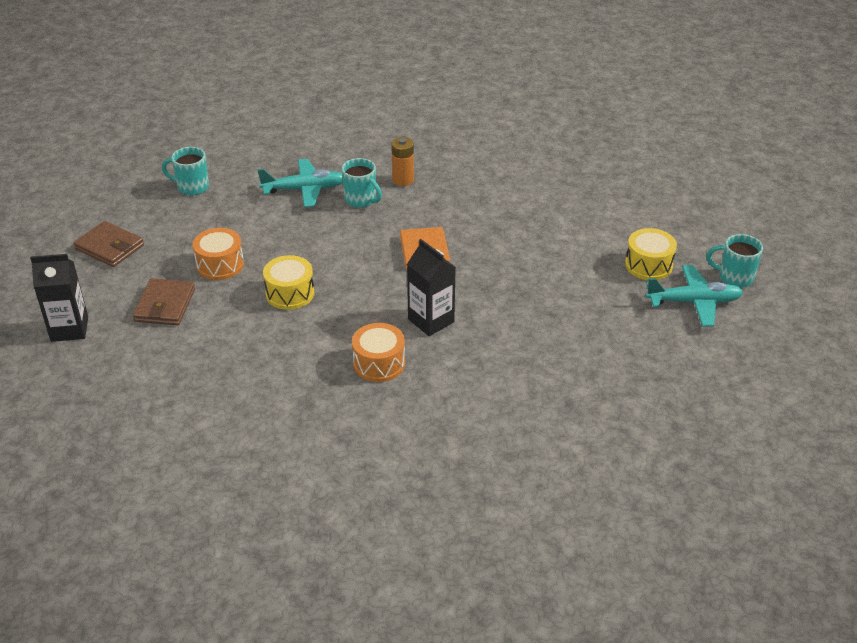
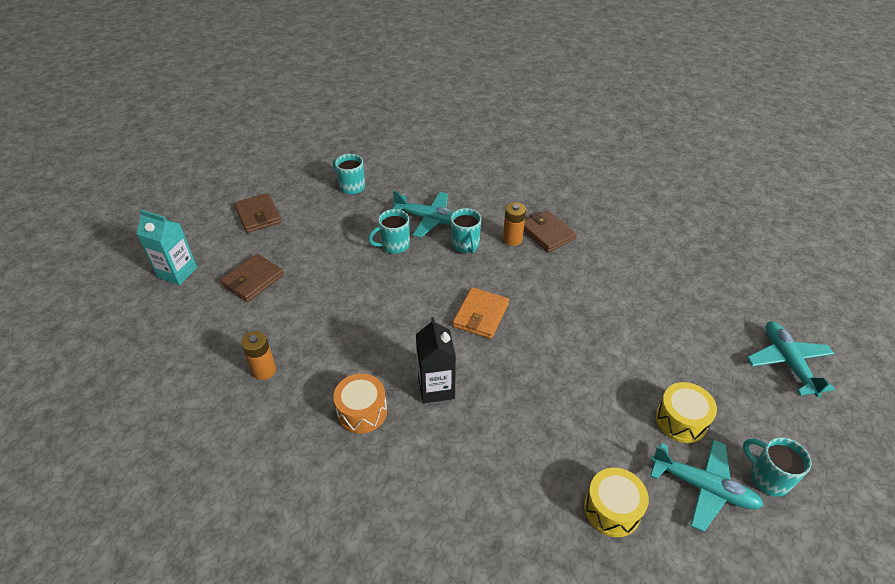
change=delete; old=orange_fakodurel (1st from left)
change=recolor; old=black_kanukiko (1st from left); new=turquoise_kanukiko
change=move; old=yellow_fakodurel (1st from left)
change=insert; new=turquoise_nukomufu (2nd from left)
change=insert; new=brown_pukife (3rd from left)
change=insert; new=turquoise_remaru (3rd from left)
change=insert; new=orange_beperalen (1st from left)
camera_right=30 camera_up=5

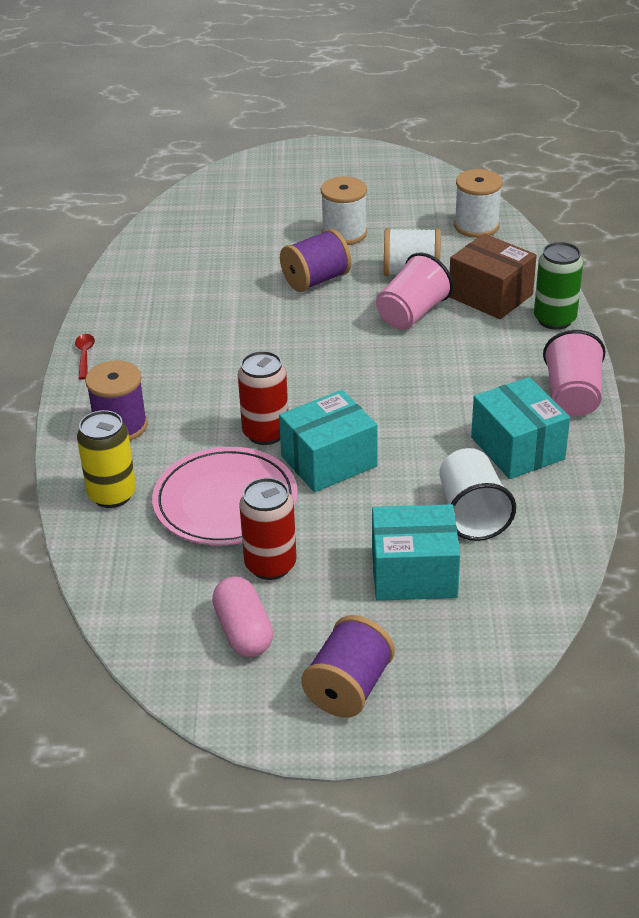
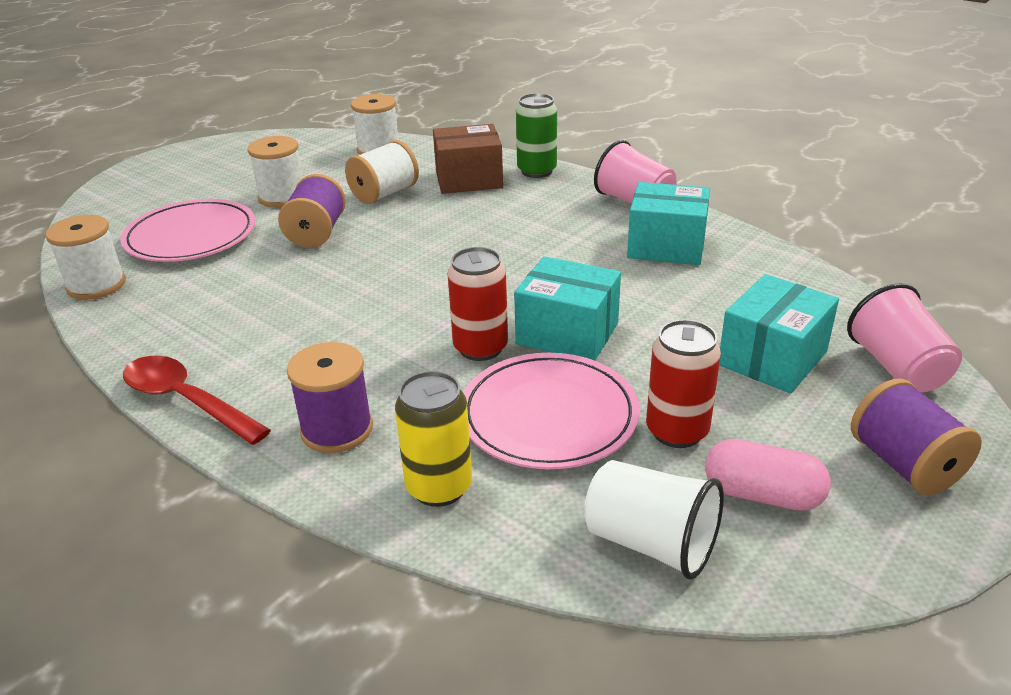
change=move; old=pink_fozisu (1st from left in the first image); new=pink_fozisu (2nd from left)
change=resize; old=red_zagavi; factor=2.04
change=rotate; old=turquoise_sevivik (1st from left); degrees=-75
change=move; old=white_fozisu
change=insert; new=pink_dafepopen (1st from left)
change=insert; new=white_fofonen (1st from left)
camera_right=-50 camera_up=-5

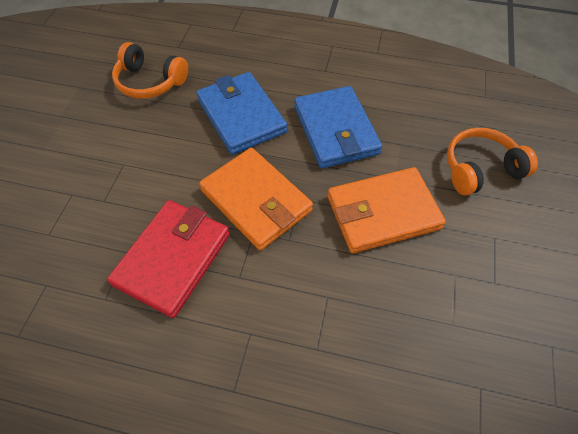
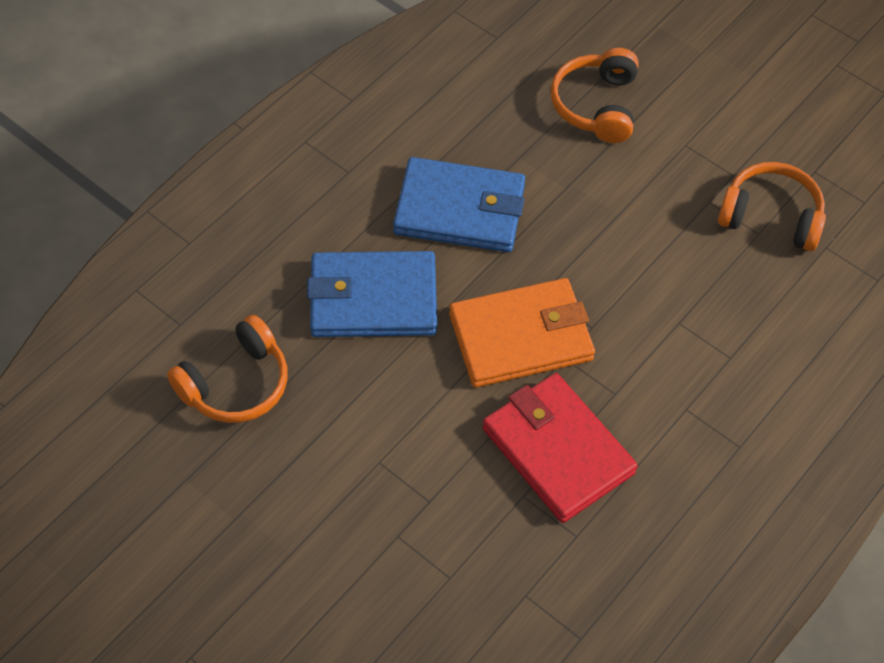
change=delete; old=orange_pukife (2nd from left)
change=insert; new=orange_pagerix (3rd from left)
camera_right=-65 camera_up=0

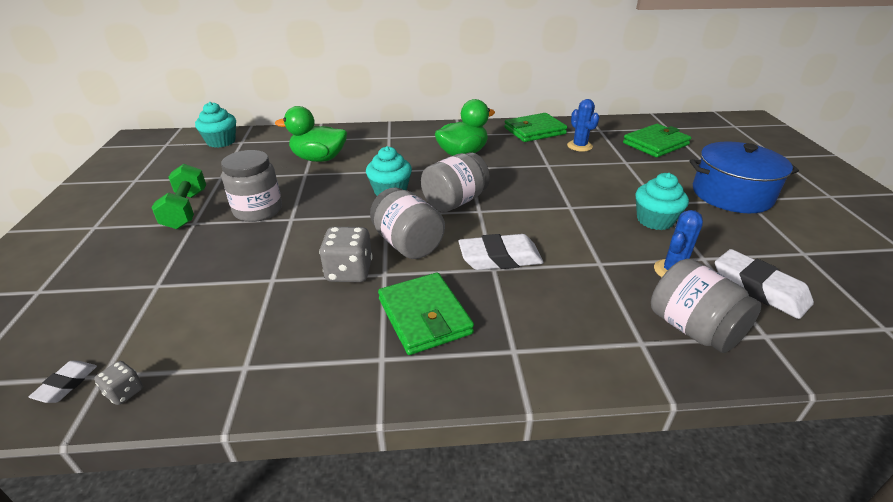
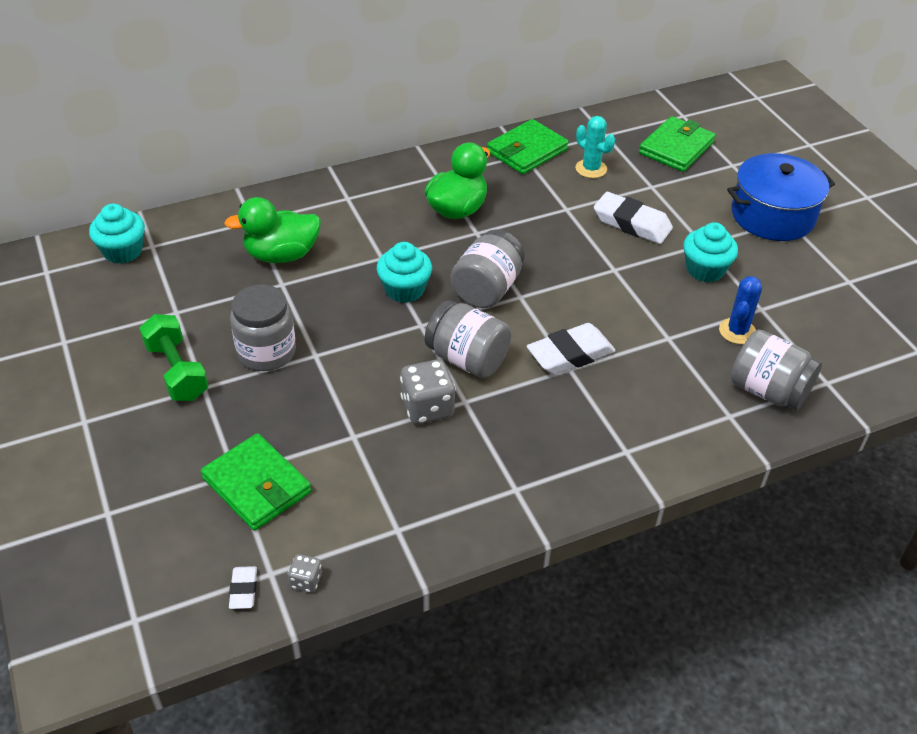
change=recolor; old=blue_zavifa (1st from left); new=turquoise_zavifa
change=move; old=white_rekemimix (3rd from left)
change=move; old=green_pukife (1st from left)
camera_right=-20 camera_up=10

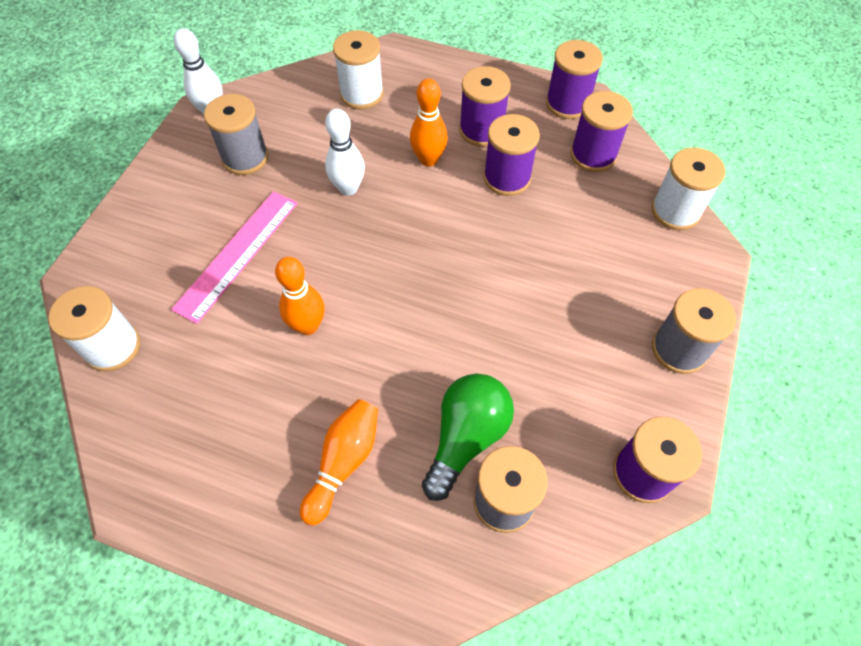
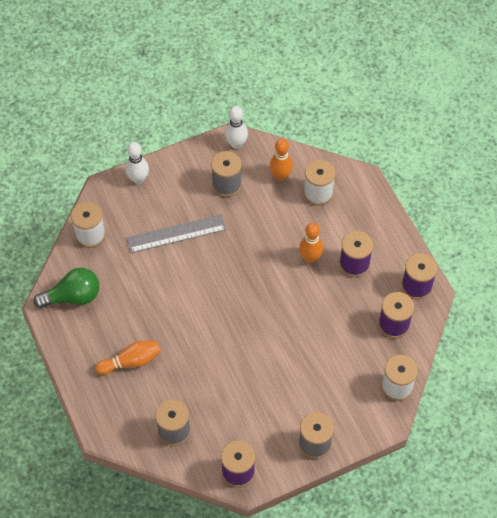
change=move; old=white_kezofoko (2nd from left in the first image); new=white_kezofoko (1st from left)
change=delete; old=purple_fofonen (2nd from left)
change=recolor; old=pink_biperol; new=grey_biperol
change=move; old=orange_kezofoko (1st from left in the first image); new=orange_kezofoko (2nd from left)
change=move; old=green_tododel
camera_right=45 camera_up=0

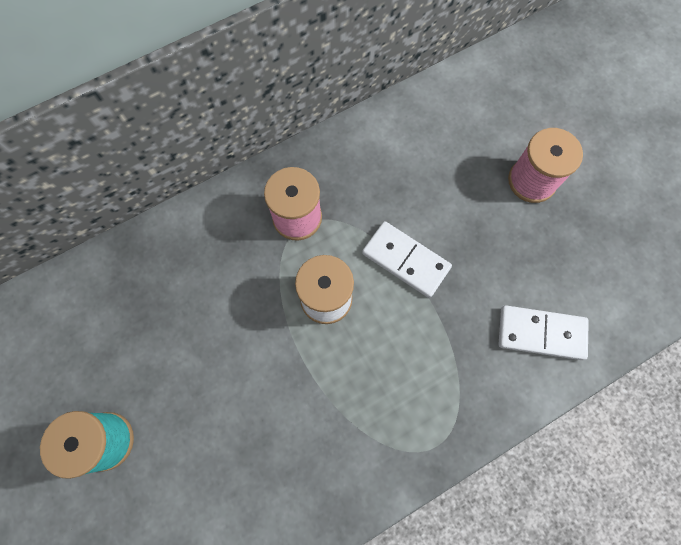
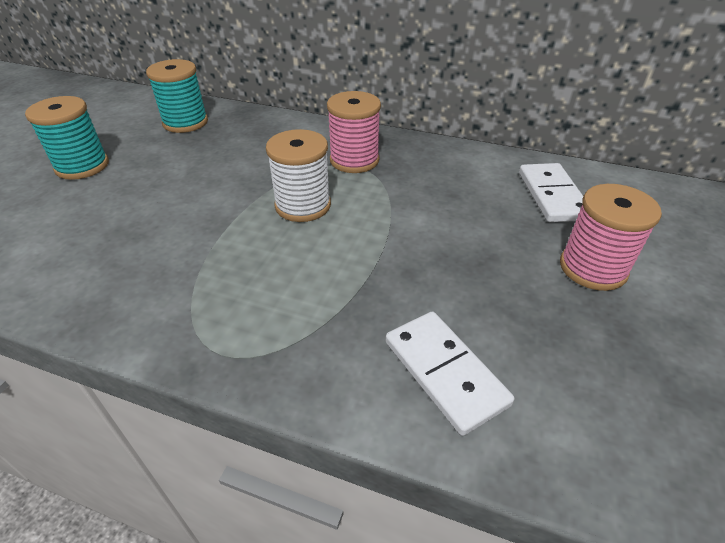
change=move; old=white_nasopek (1st from left in the first image); new=white_nasopek (2nd from left)
change=insert; new=turquoise_fofonen (2nd from left)
camera_right=50 camera_up=-30

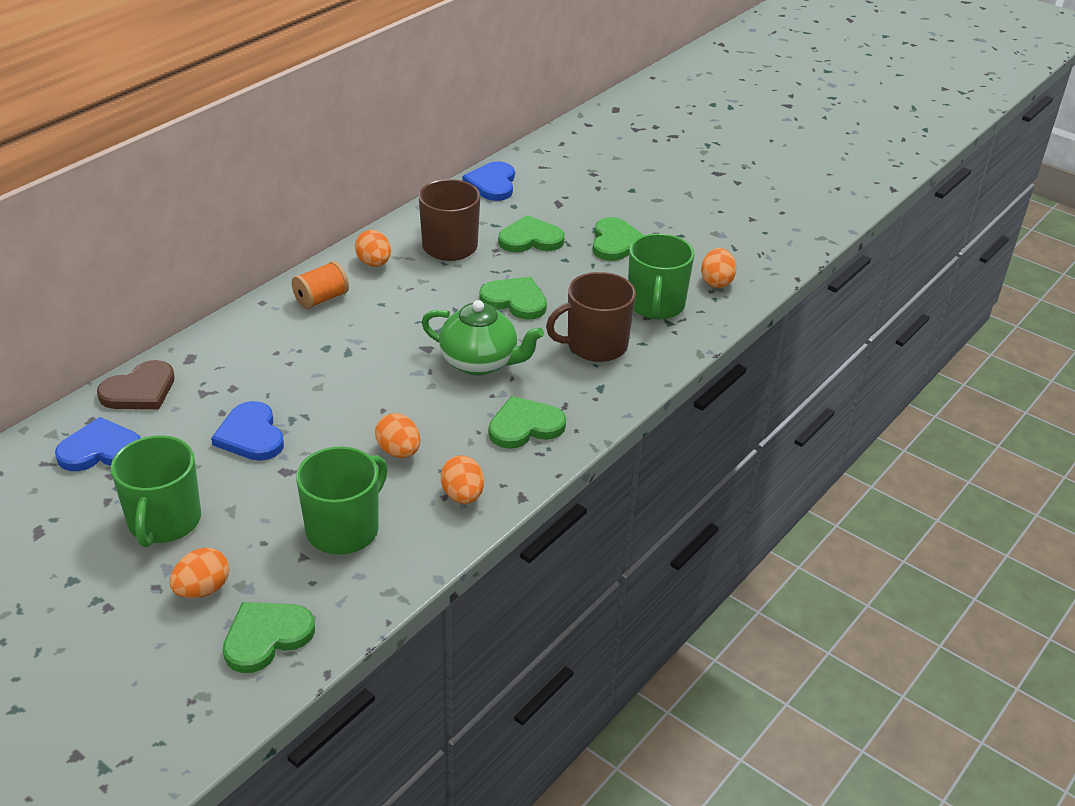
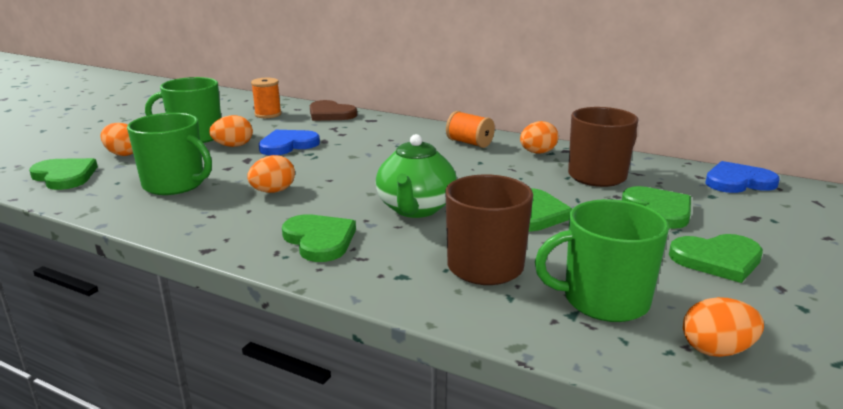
change=replace; old=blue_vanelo (1st from left); new=orange_fofonen (1st from left)
change=move; old=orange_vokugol (4th from left in the first image); new=orange_vokugol (2nd from left)
camera_right=80 camera_up=-15

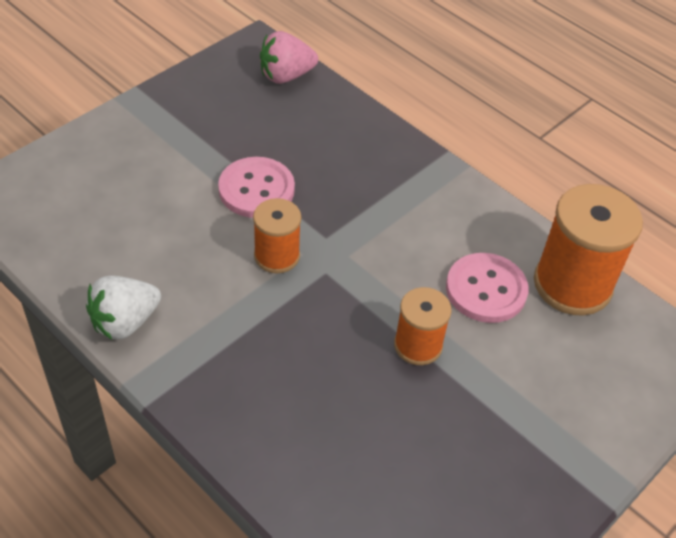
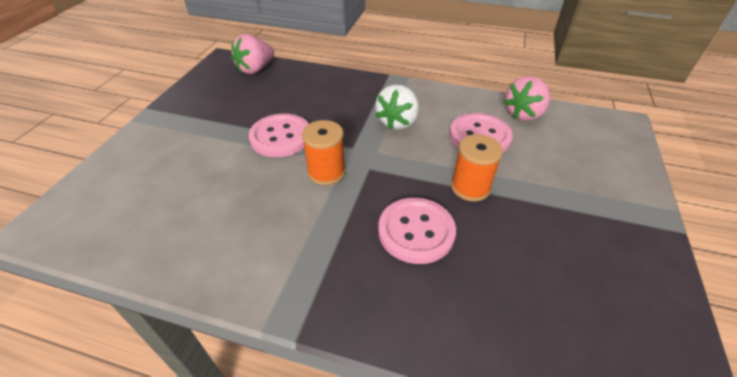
change=replace; old=orange_fofonen (3rd from left); new=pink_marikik (2nd from left)
change=move; old=white_marikik
change=insert; new=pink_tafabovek (2nd from left)
camera_right=-25 camera_up=-5

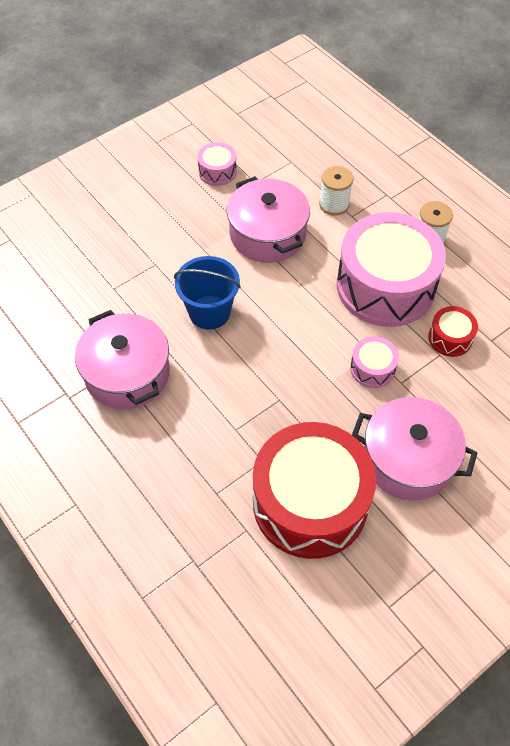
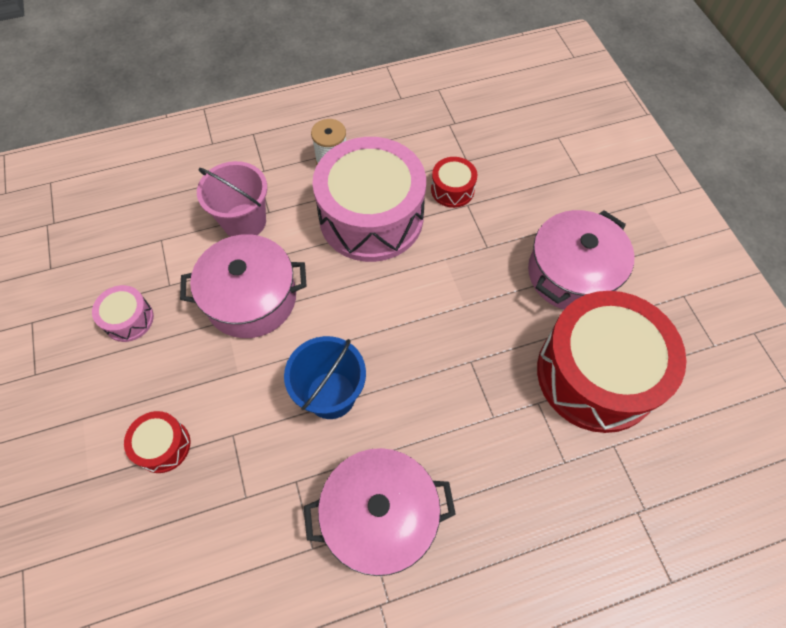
change=replace; old=white_fofonen (1st from left); new=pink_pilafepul
change=delete; old=pink_fakodurel (2nd from left)
change=insert; new=red_fakodurel (1st from left)
camera_right=-70 camera_up=5

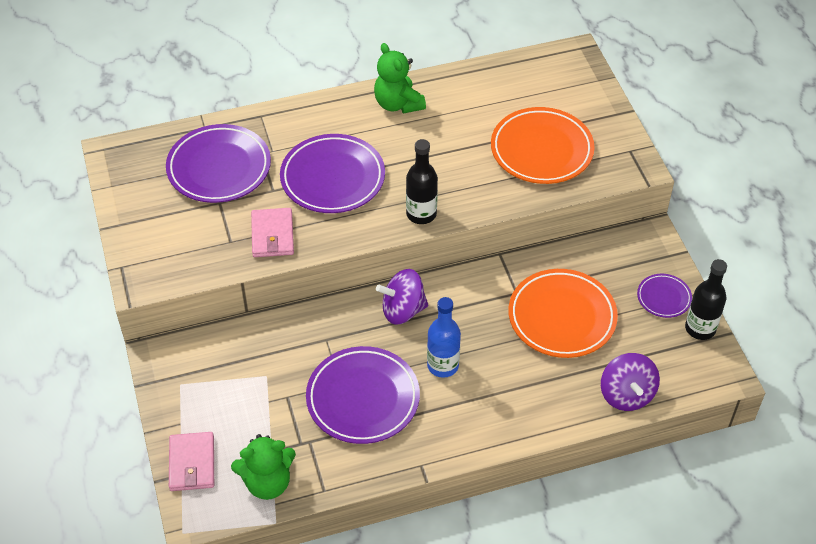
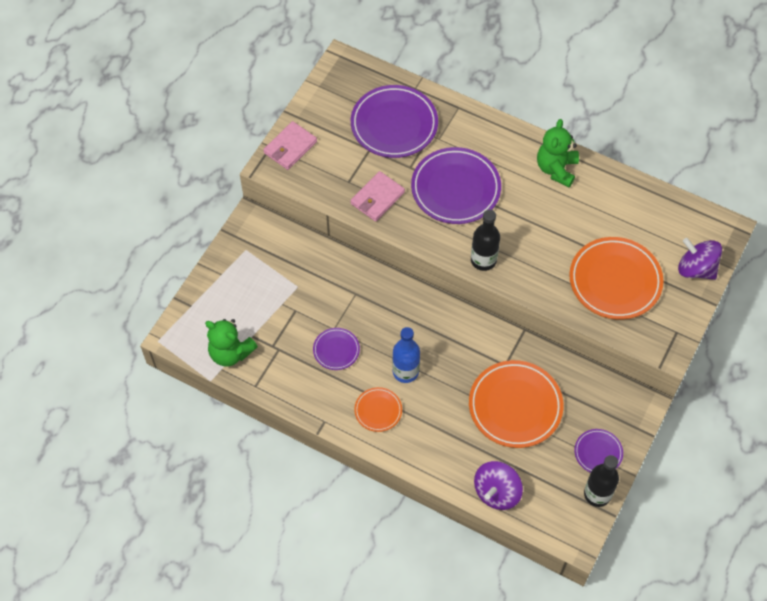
change=move; old=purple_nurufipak (1st from left in the first image); new=purple_nurufipak (2nd from left)
change=resize; old=purple_dafepopen (3rd from left in the first image); factor=0.51
change=move; old=pink_pukife (1st from left)
change=insert; new=orange_dafepopen (1st from left)
camera_right=45 camera_up=10

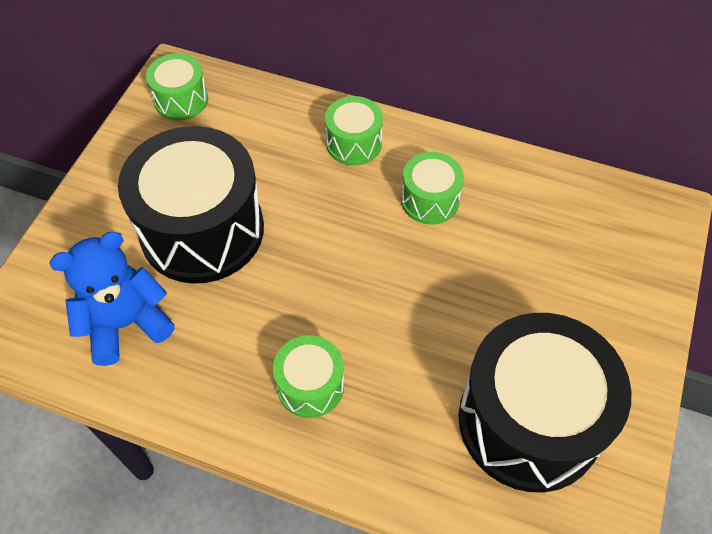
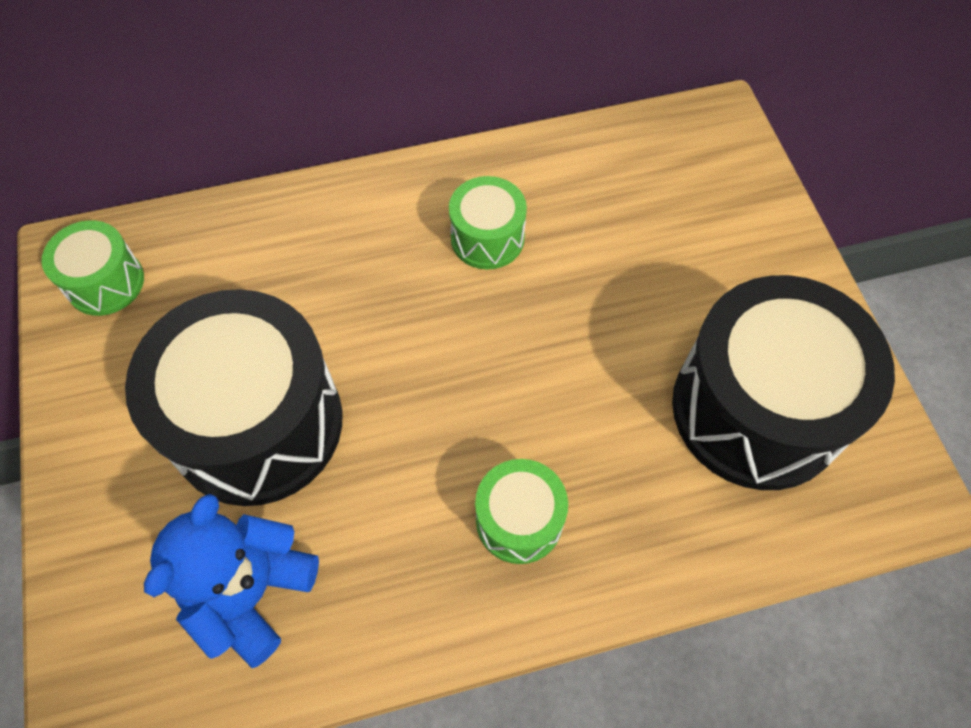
change=delete; old=green_fakodurel (3rd from left)
camera_right=-35 camera_up=5

